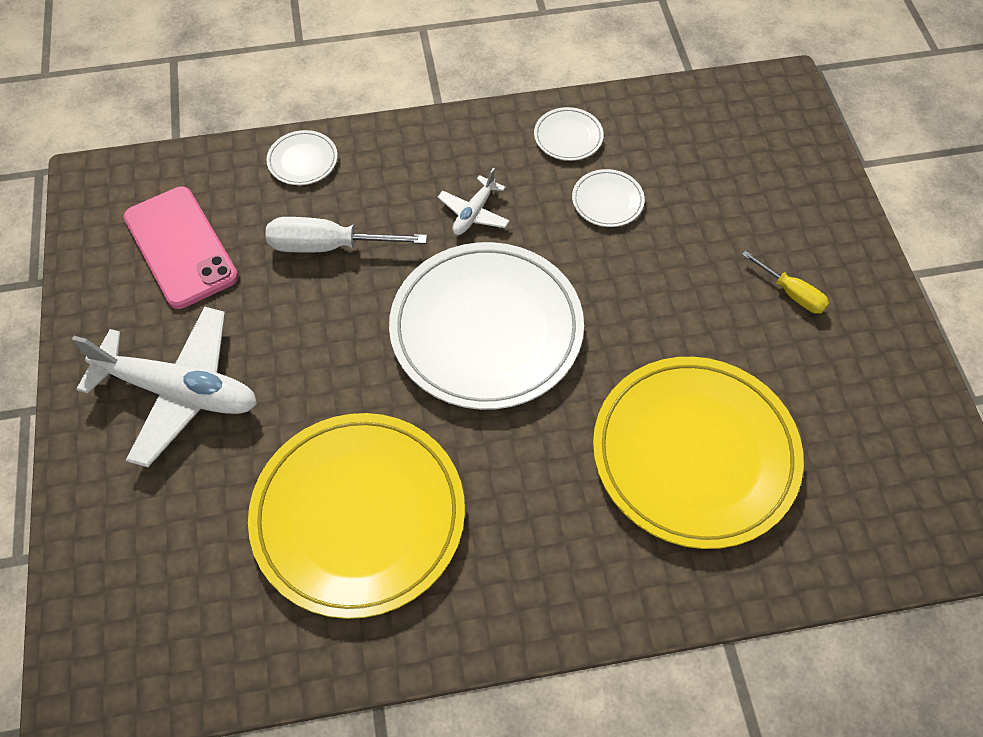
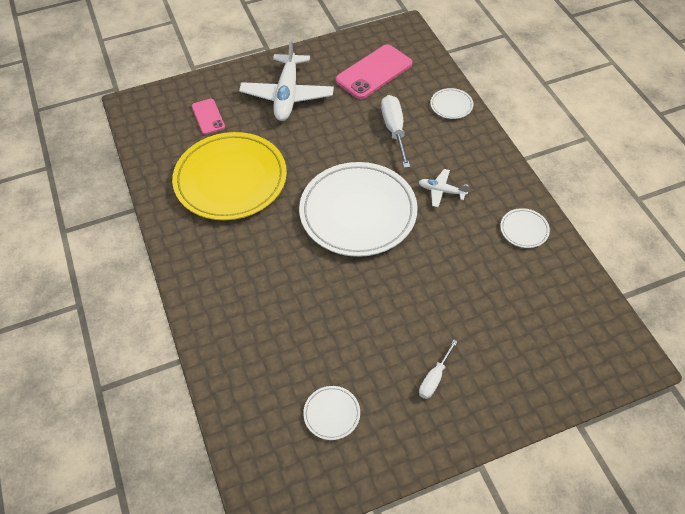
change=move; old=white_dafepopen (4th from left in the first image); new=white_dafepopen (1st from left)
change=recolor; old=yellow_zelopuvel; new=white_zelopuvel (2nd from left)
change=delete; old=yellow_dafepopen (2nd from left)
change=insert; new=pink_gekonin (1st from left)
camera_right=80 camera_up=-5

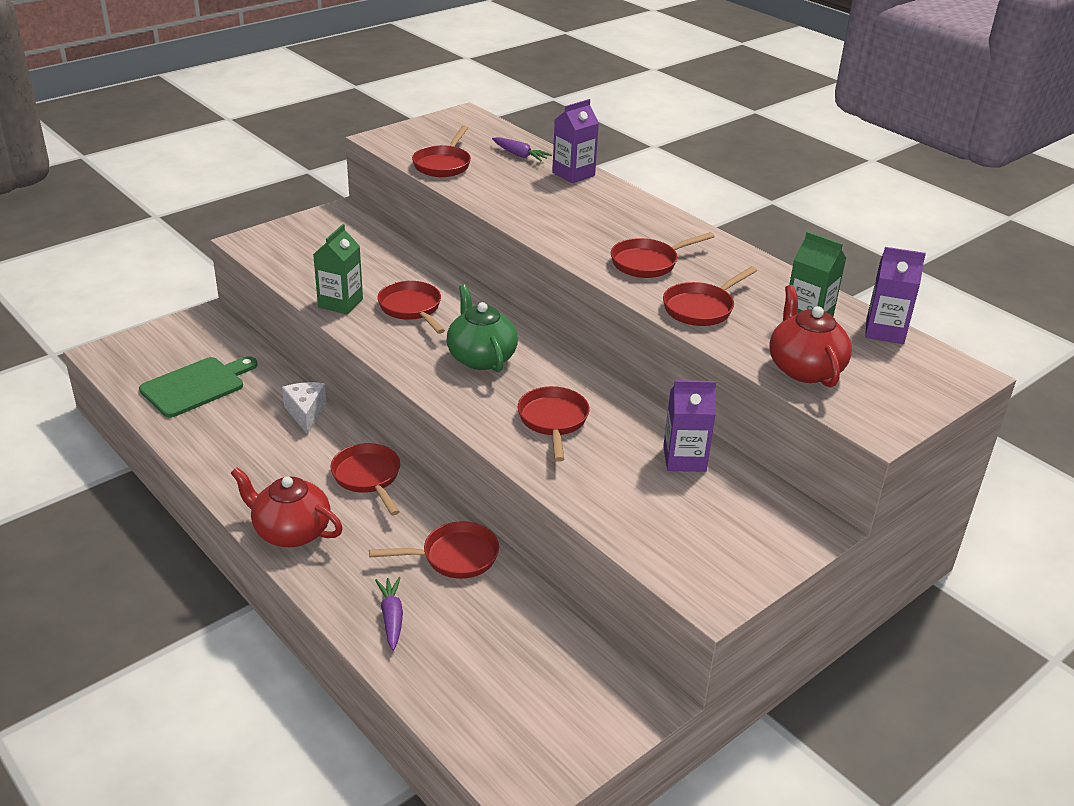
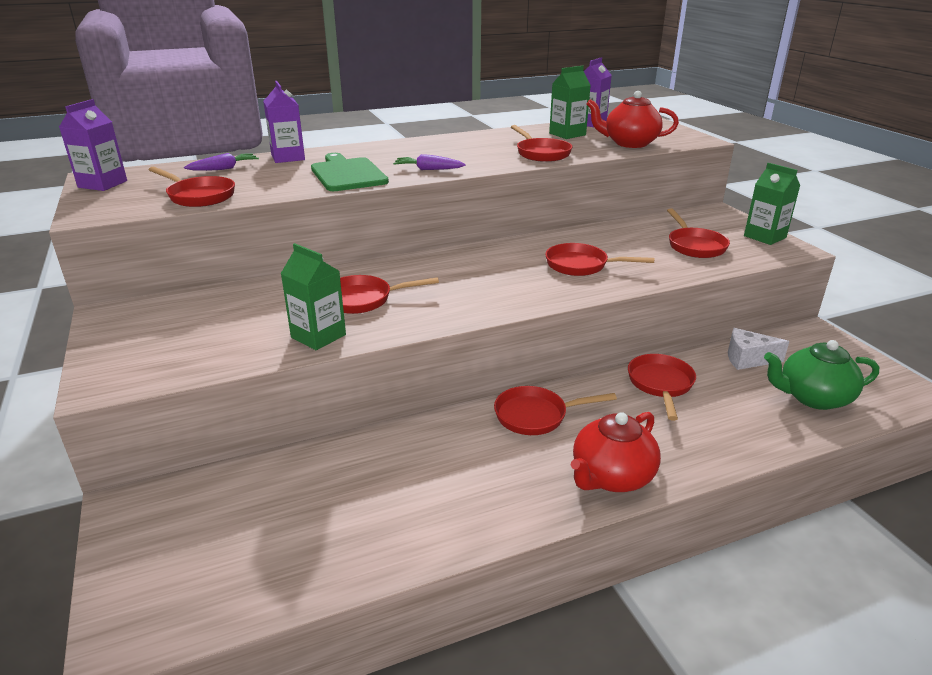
change=move; old=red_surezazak (6th from left in the first image); new=red_surezazak (7th from left)
change=move; old=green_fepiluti
change=move; old=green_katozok
change=move; old=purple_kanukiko (2nd from left in the first image); new=purple_kanukiko (1st from left)
change=move; old=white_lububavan
change=move; old=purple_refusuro (1st from left in the first image); new=purple_refusuro (2nd from left)
change=insert; new=green_kanukiko (3rd from left)
camera_right=-70 camera_up=-5

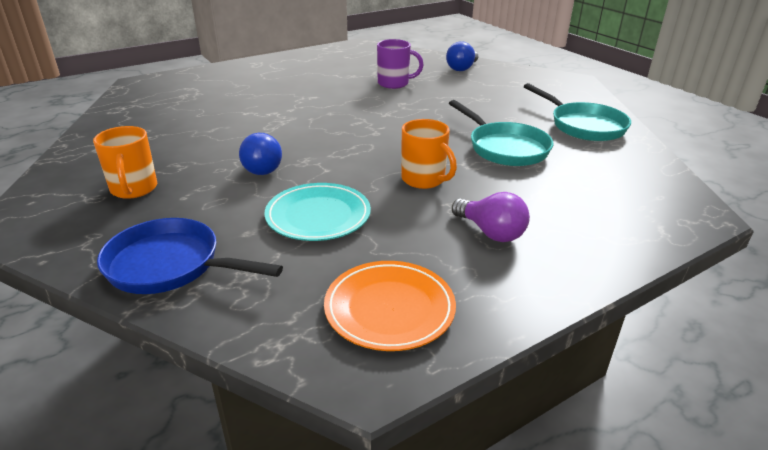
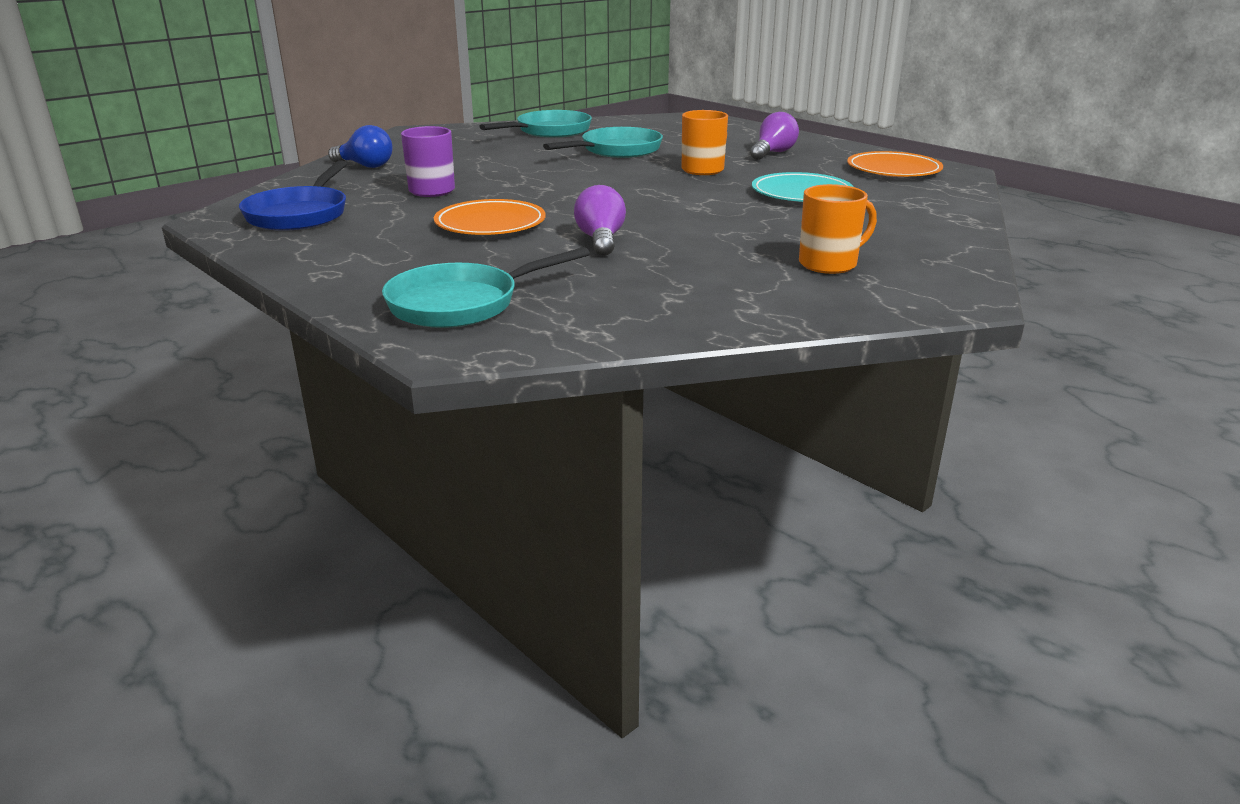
change=delete; old=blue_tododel (1st from left)
change=move; old=blue_surezazak
change=insert; new=purple_tododel (1st from left)
change=insert; new=orange_dafepopen (1st from left)
change=insert; new=turquoise_surezazak (1st from left)
camera_right=-100 camera_up=-5

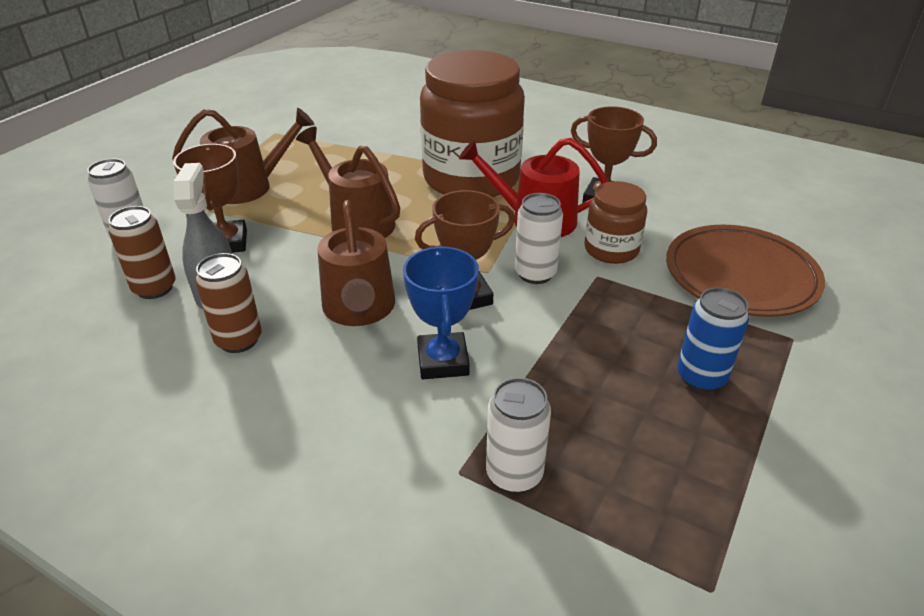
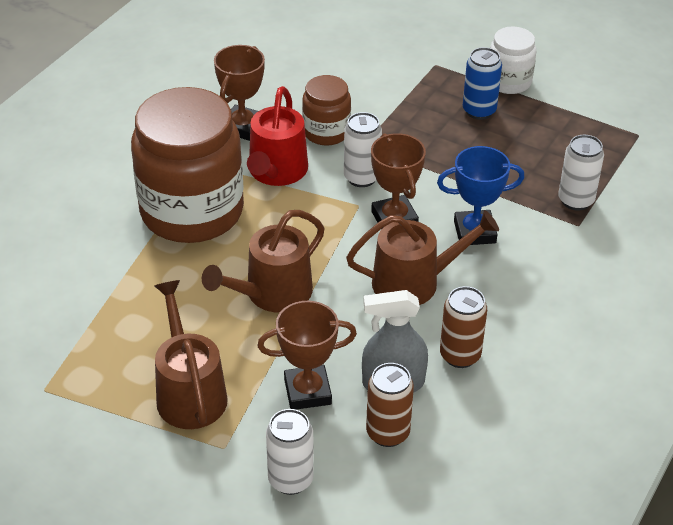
change=delete; old=brown_dafepopen
change=insert; new=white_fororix
camera_right=-90 camera_up=5

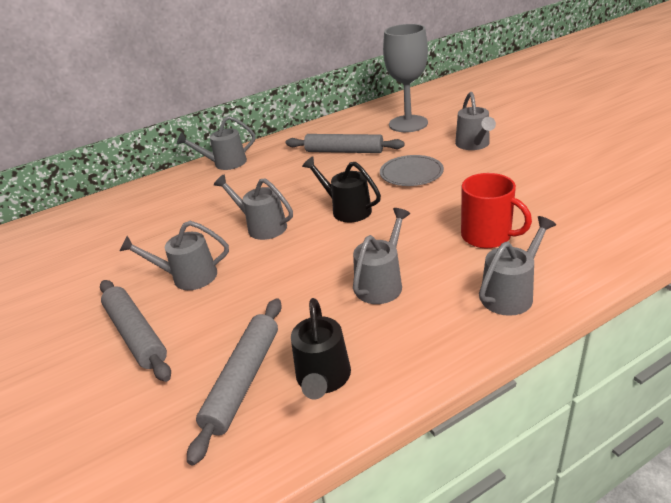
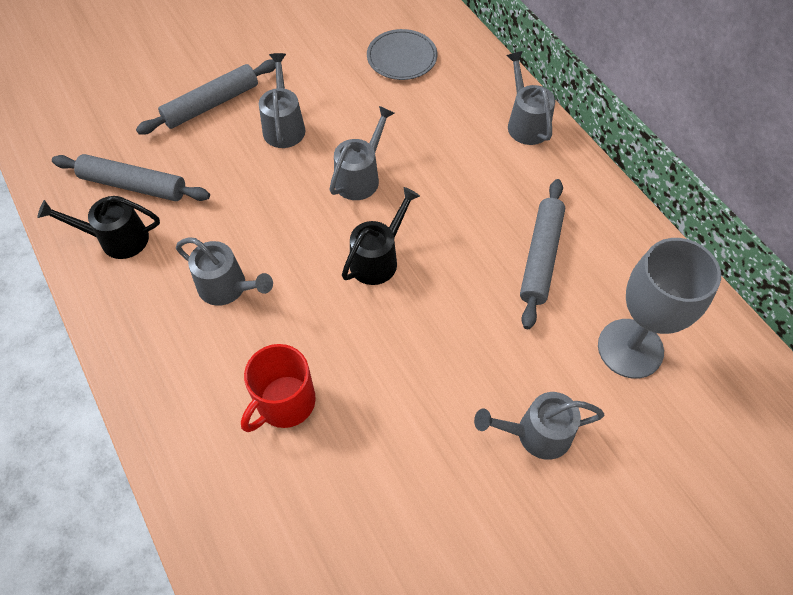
change=move; old=grey_dafepopen
change=delete; old=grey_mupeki (6th from left)
camera_right=85 camera_up=25

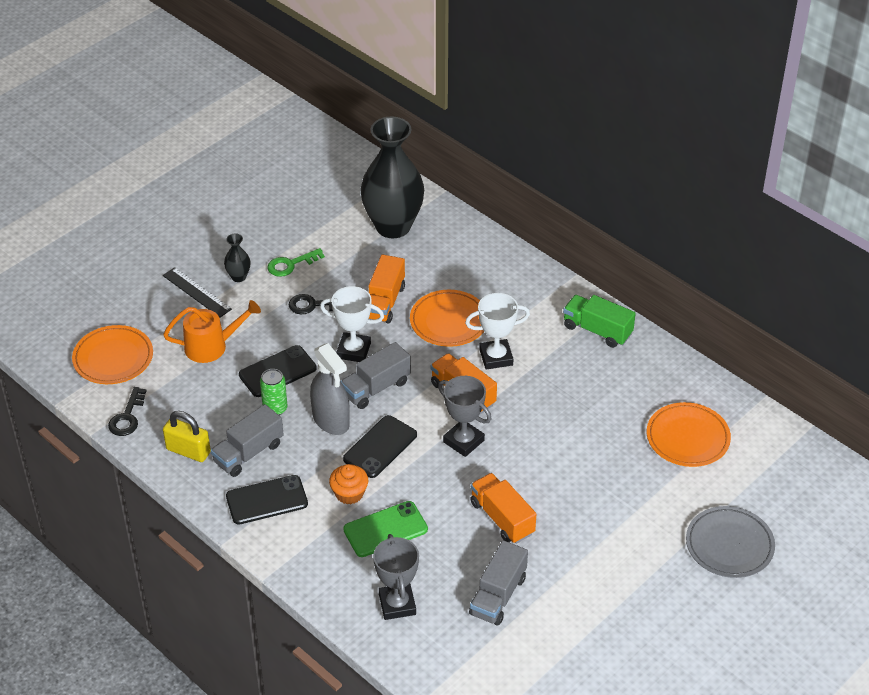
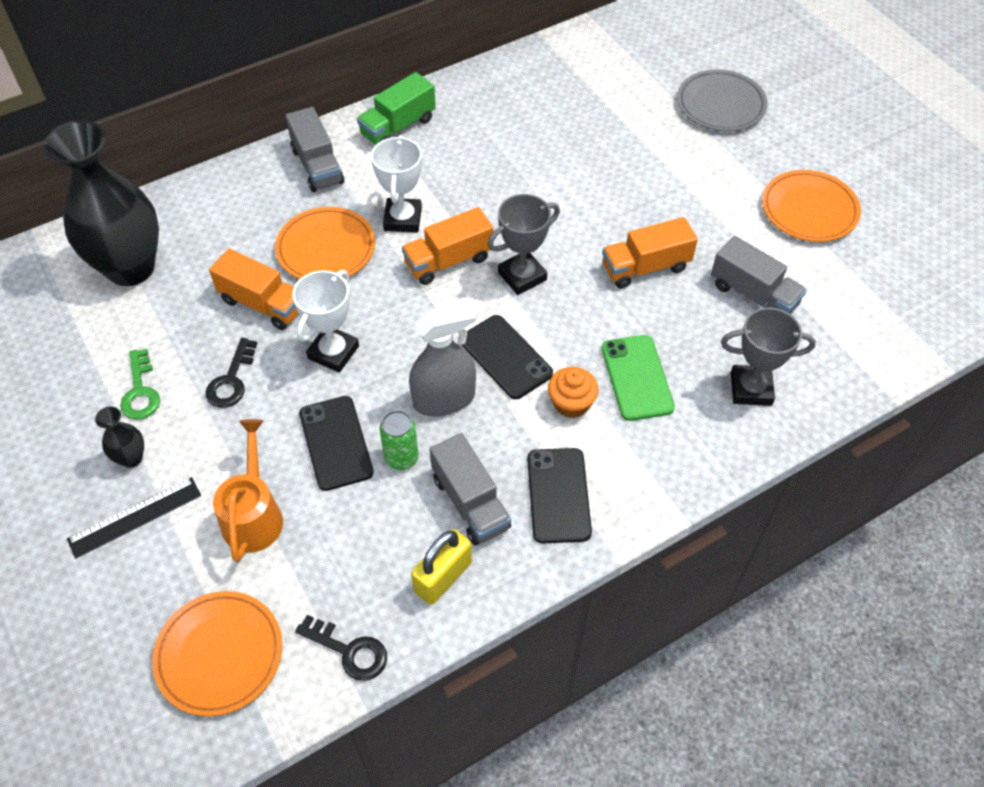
change=move; old=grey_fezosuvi (2nd from left in the first image); new=grey_fezosuvi (1st from left)
change=move; old=orange_dafepopen (3rd from left)
camera_right=-75 camera_up=10

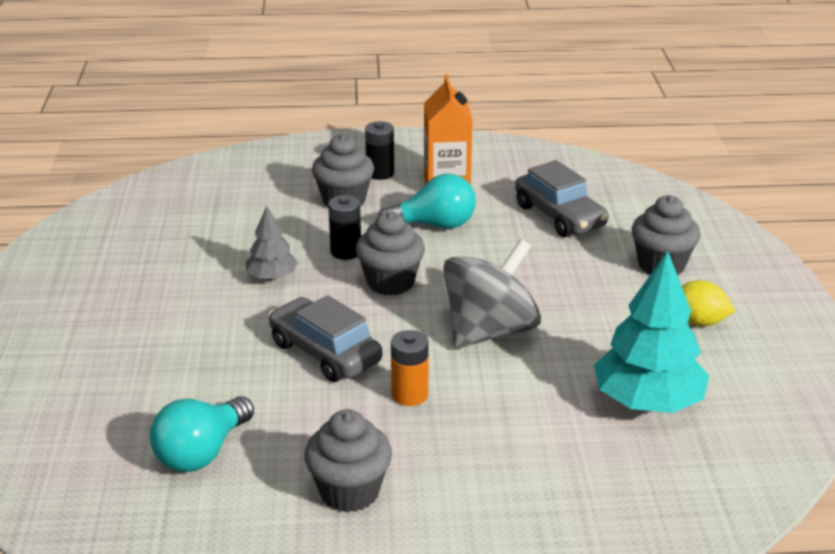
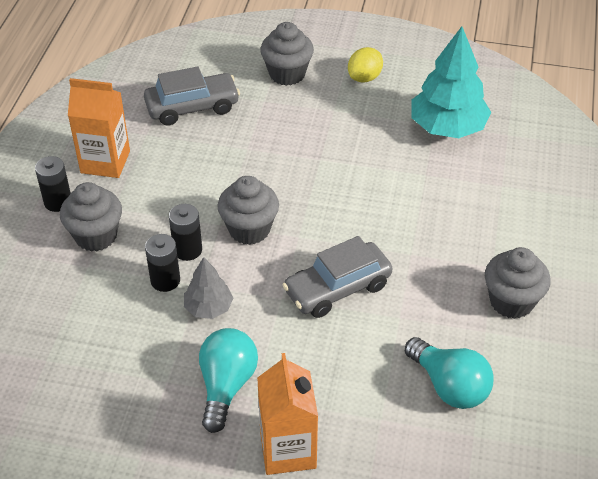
change=move; old=turquoise_tododel (2nd from left in the first image); new=turquoise_tododel (1st from left)
change=delete; old=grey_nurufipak
change=delete; old=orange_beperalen
change=insert; new=black_beperalen (2nd from left)
change=insert; new=orange_kanukiko (2nd from left)
camera_right=-75 camera_up=15

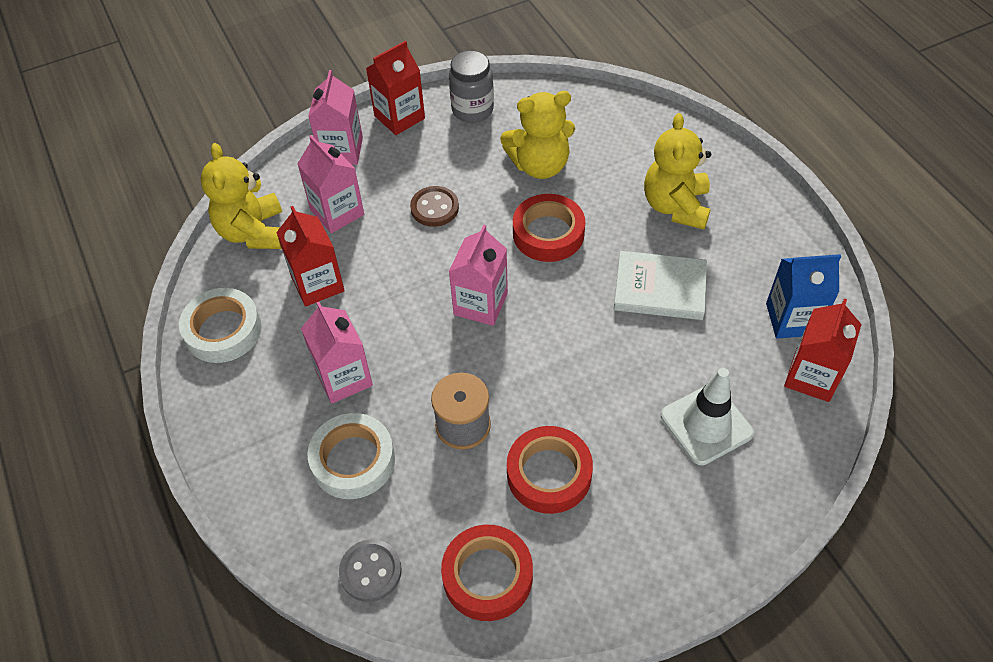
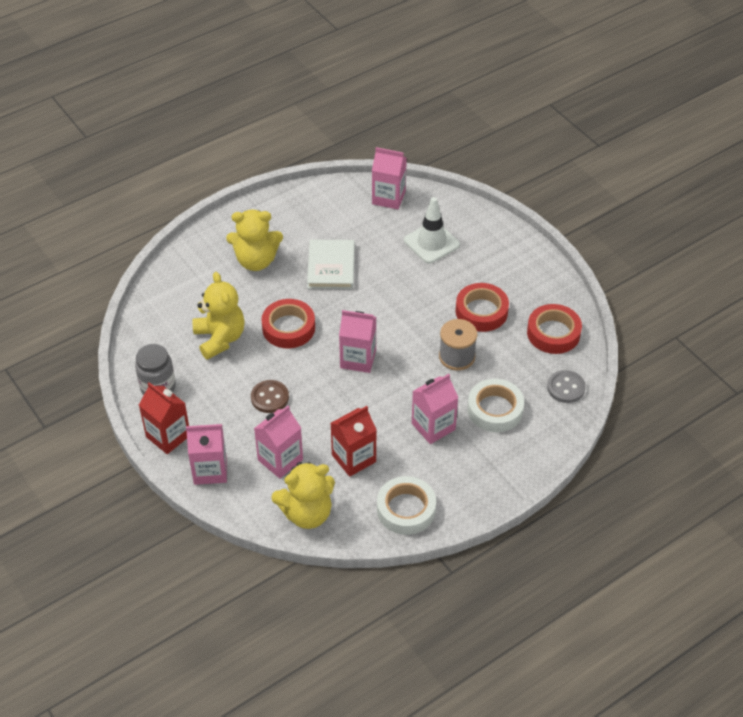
change=delete; old=blue_kanukiko
change=recolor; old=red_kanukiko (3rd from left); new=pink_kanukiko (4th from left)
camera_right=-100 camera_up=-5

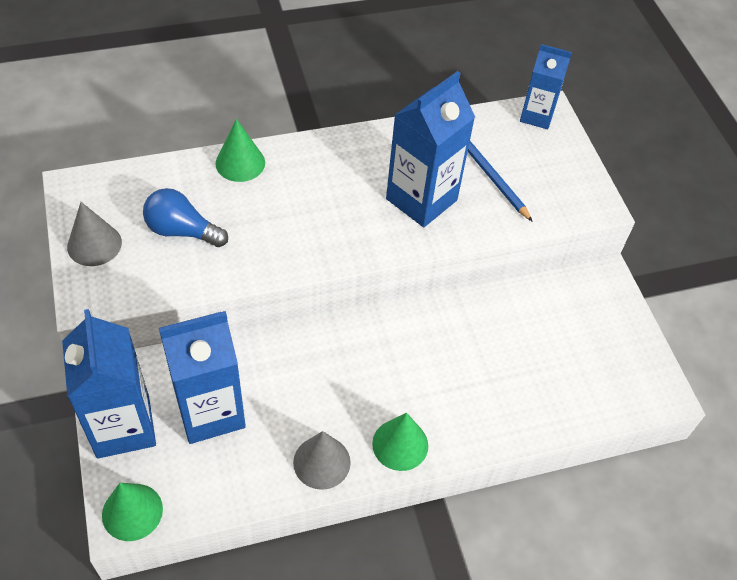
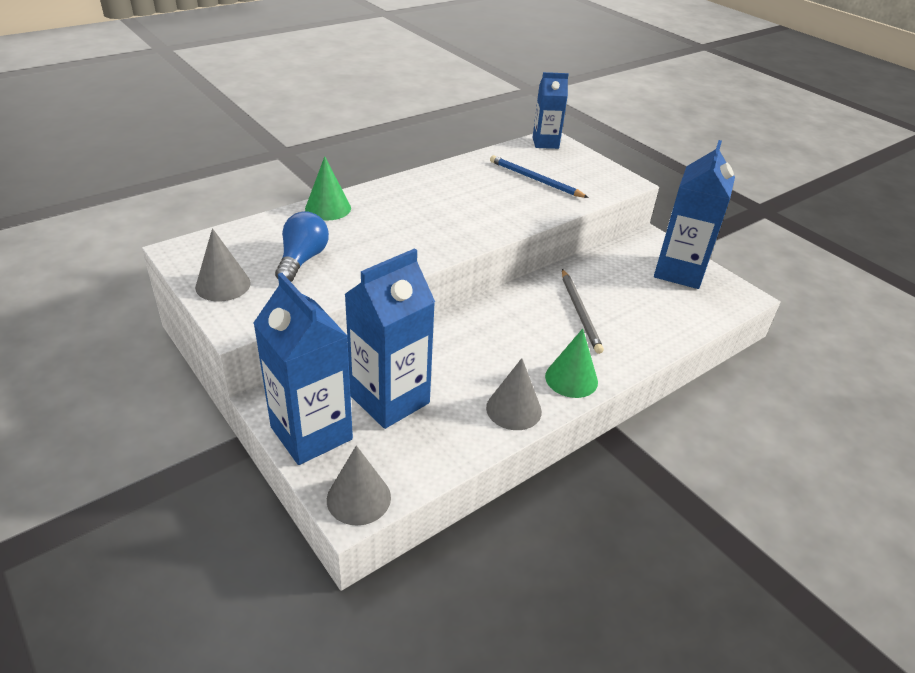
change=move; old=blue_kanukiko (3rd from left in the first image); new=blue_kanukiko (4th from left)
change=rotate; old=blue_tododel; degrees=105
change=recolor; old=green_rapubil (1st from left); new=grey_rapubil (2nd from left)
change=insert; new=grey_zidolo
camera_right=-20 camera_up=-15

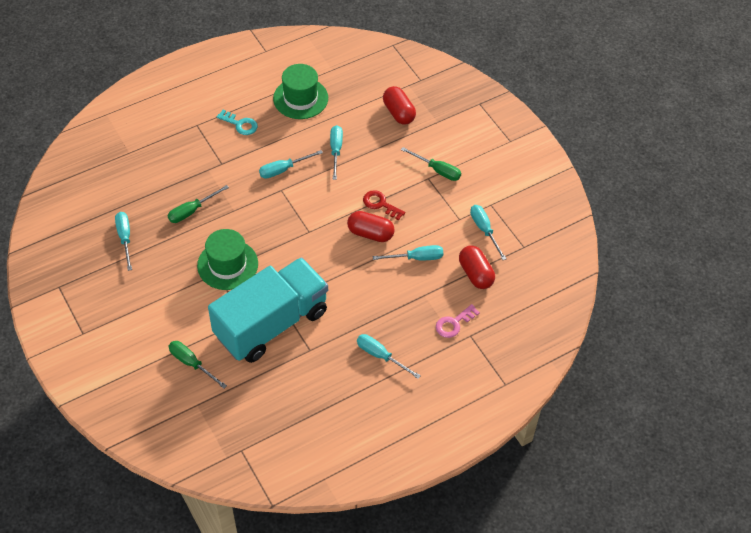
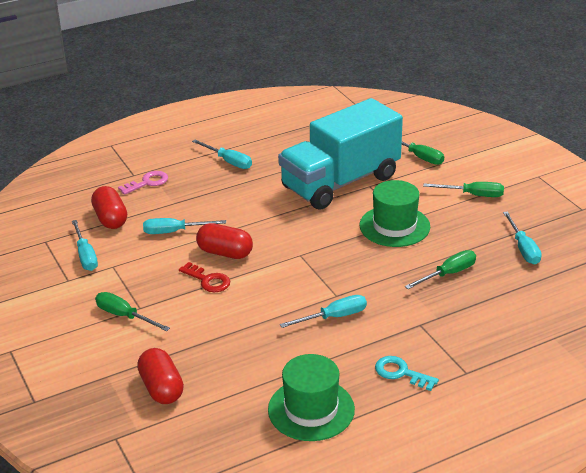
change=delete; old=turquoise_zelopuvel (3rd from left)
change=insert; new=green_zelopuvel (4th from left)
camera_right=-175 camera_up=-20

